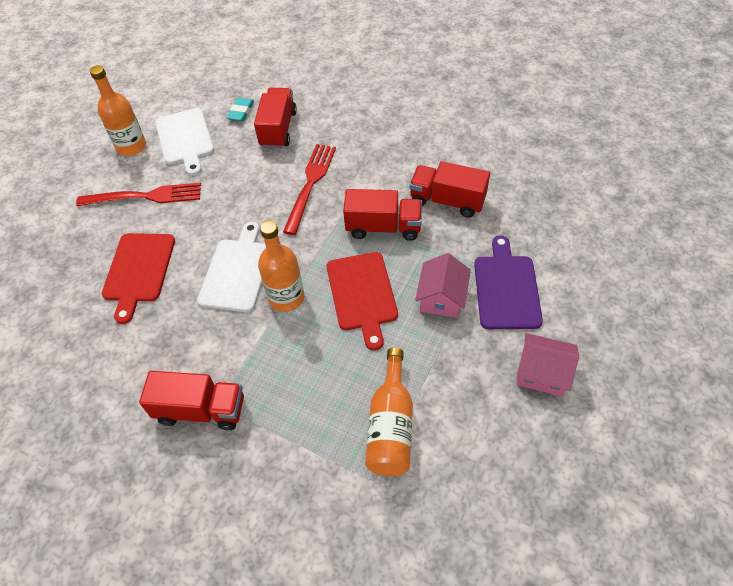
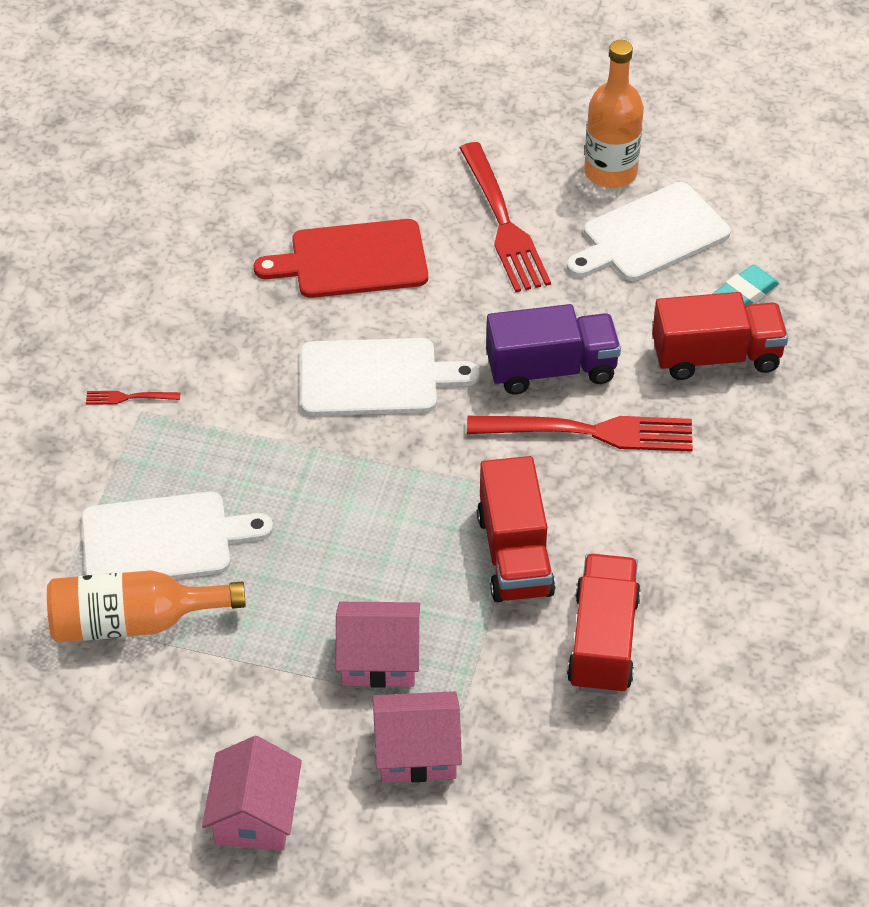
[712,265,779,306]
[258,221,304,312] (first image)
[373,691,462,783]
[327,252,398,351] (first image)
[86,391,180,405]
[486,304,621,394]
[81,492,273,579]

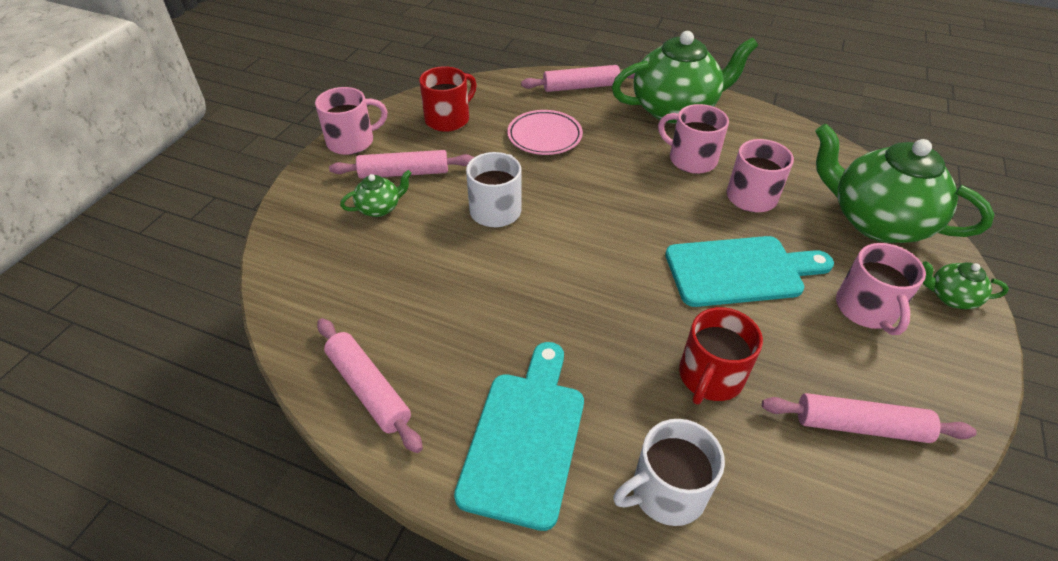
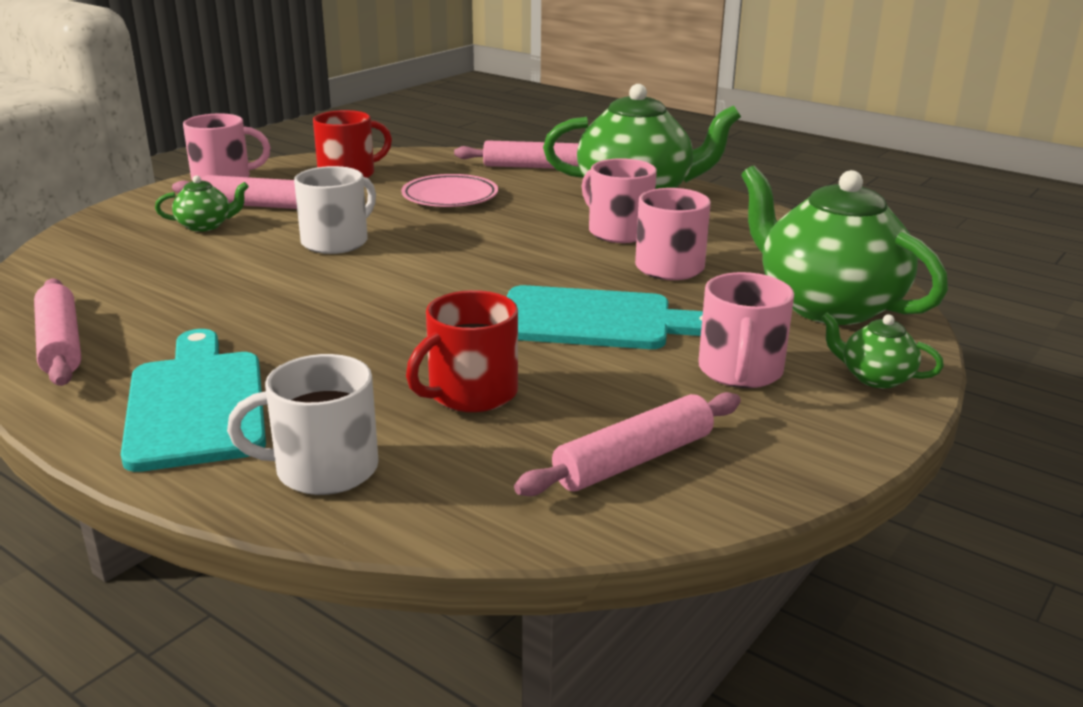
[121,329,266,472]
[514,392,741,496]

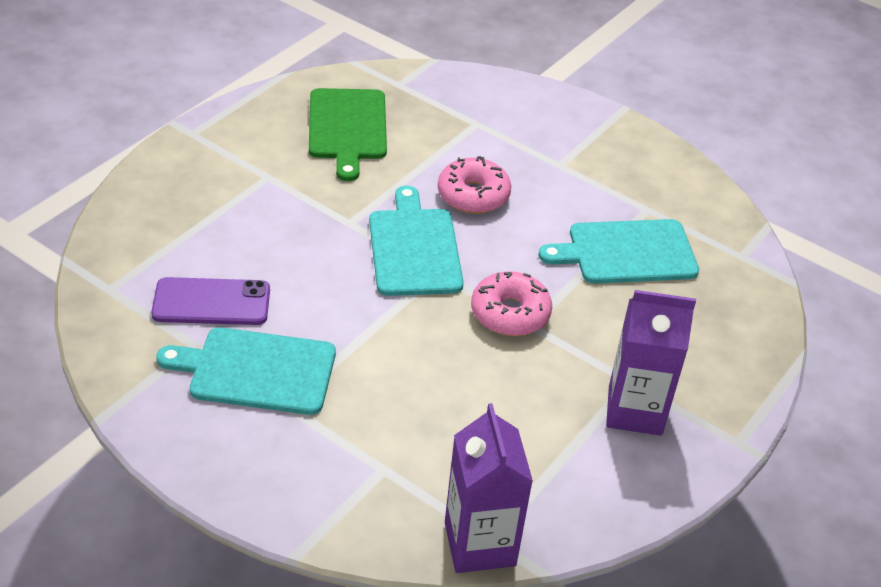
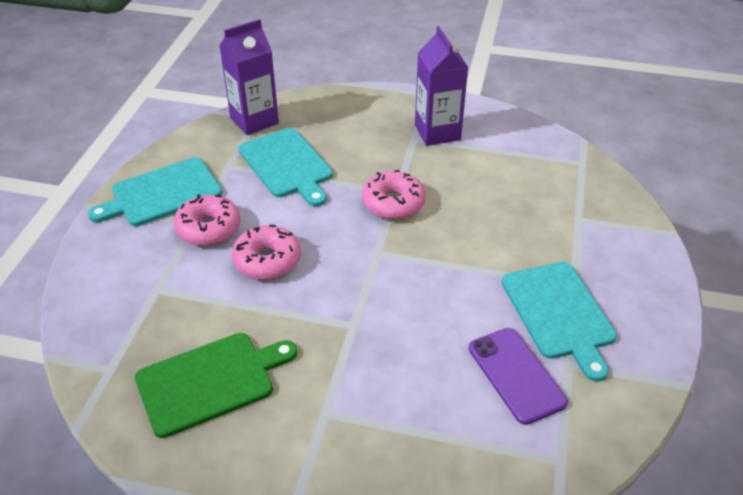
[88,157,222,226]
[219,19,279,135]
[174,194,240,246]

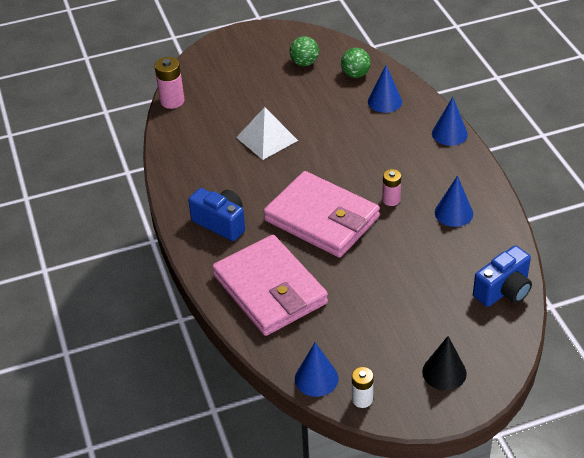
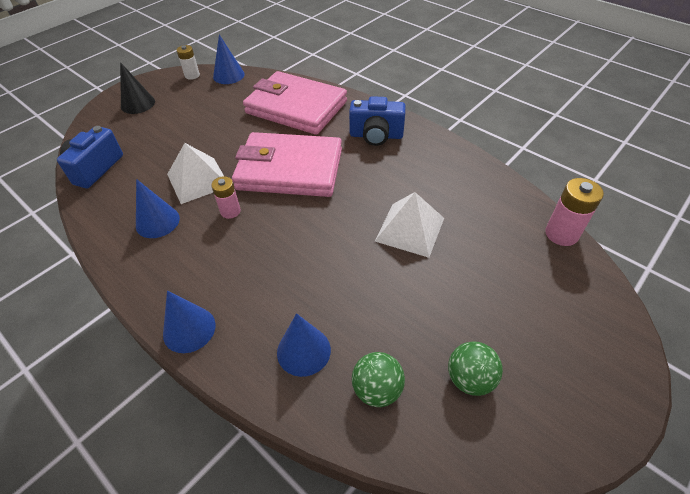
[167,143,224,204]

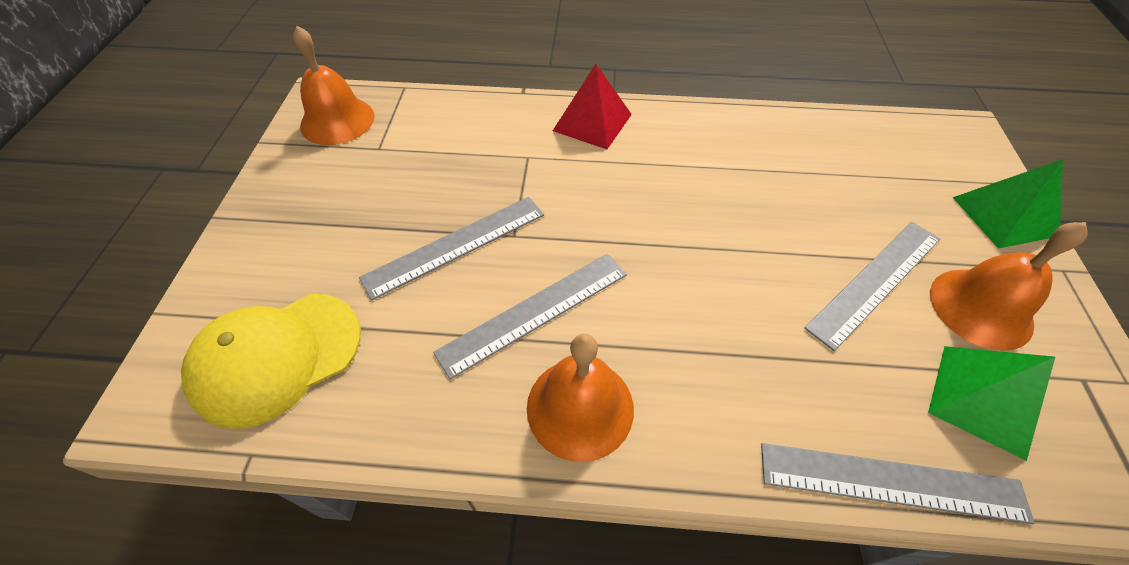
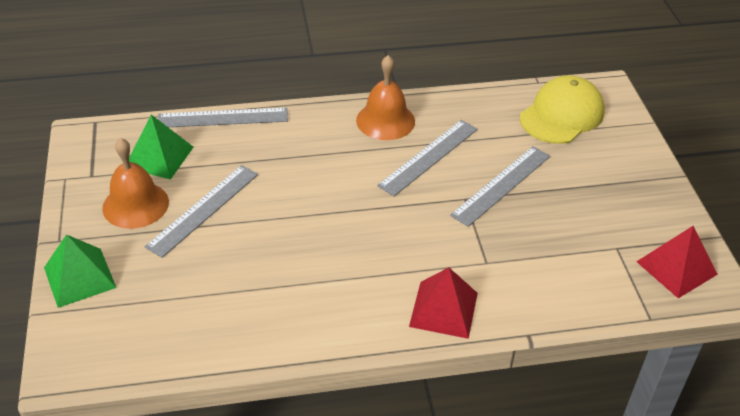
[636,226,718,298]

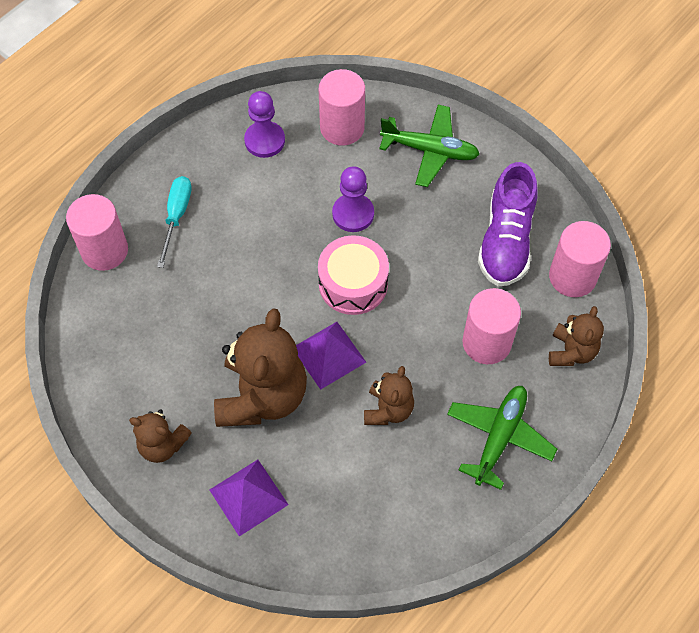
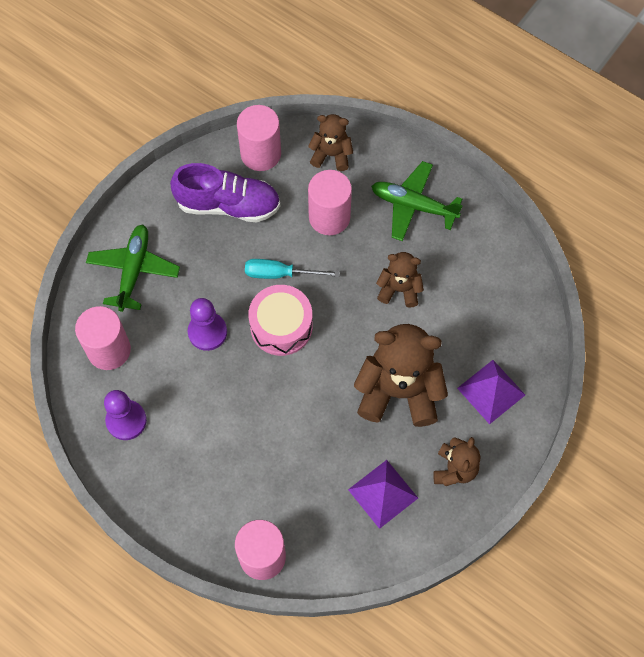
[245,259,340,279]
[348,460,418,529]

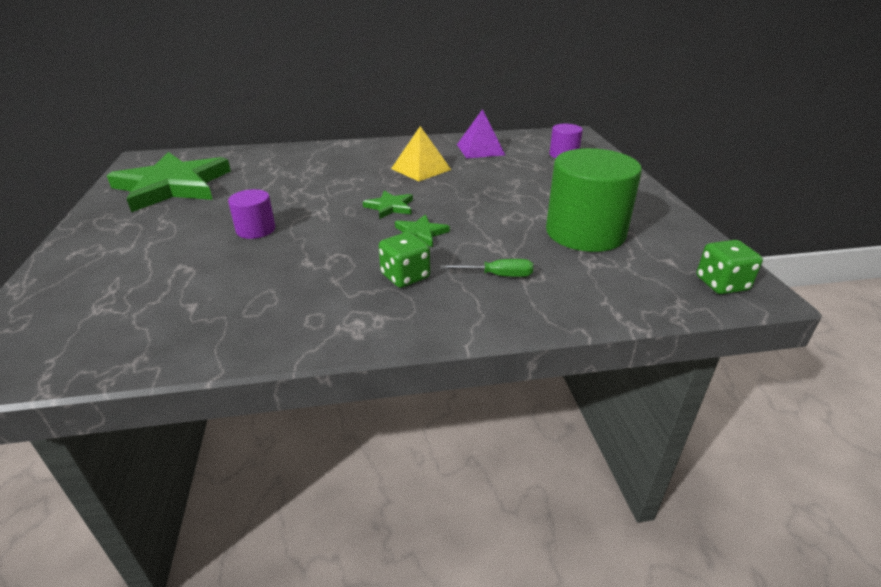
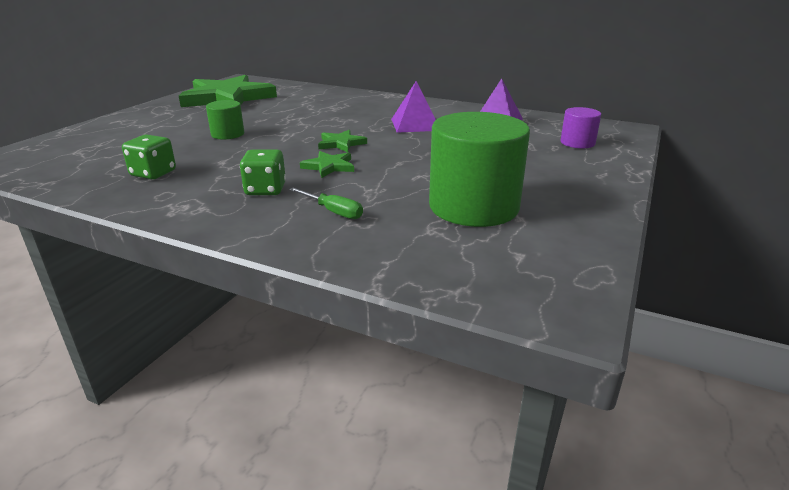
[391,81,436,133]
[206,100,244,140]
[122,135,176,179]

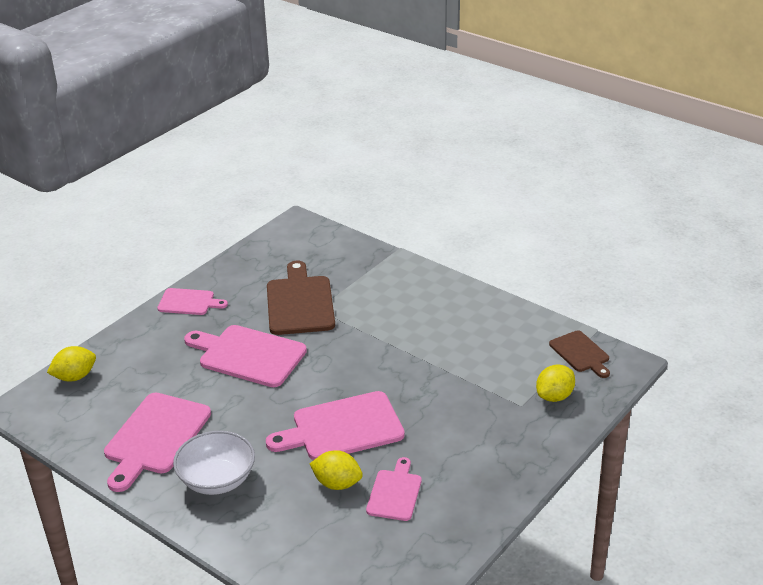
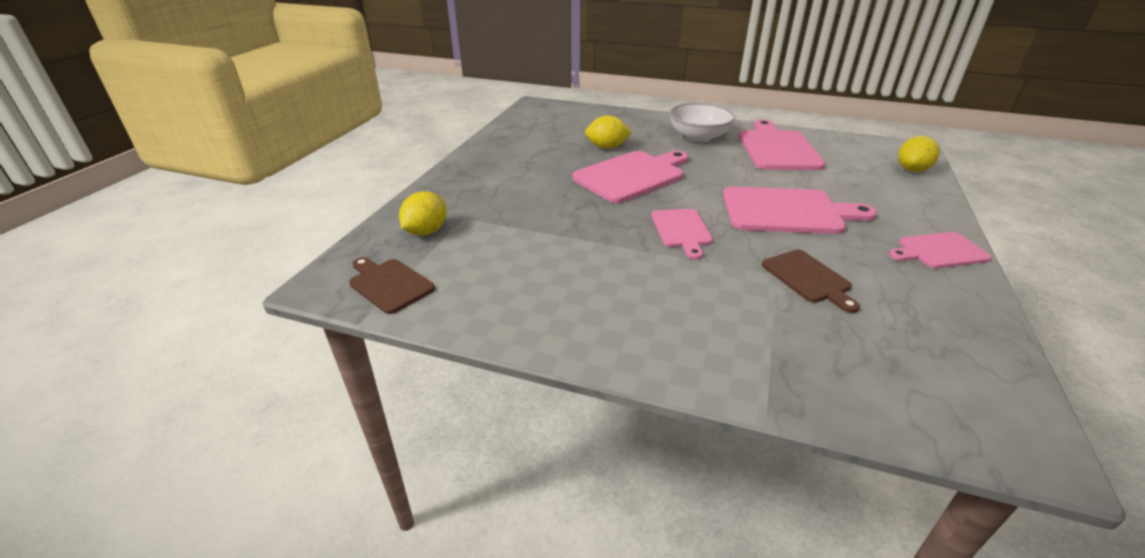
[762,249,860,313]
[651,209,713,259]

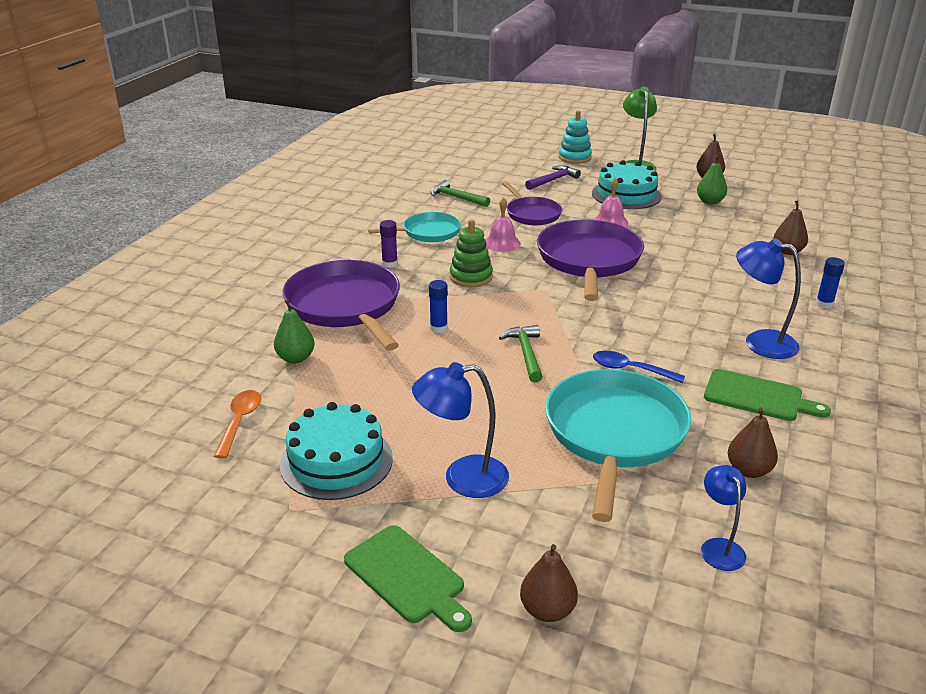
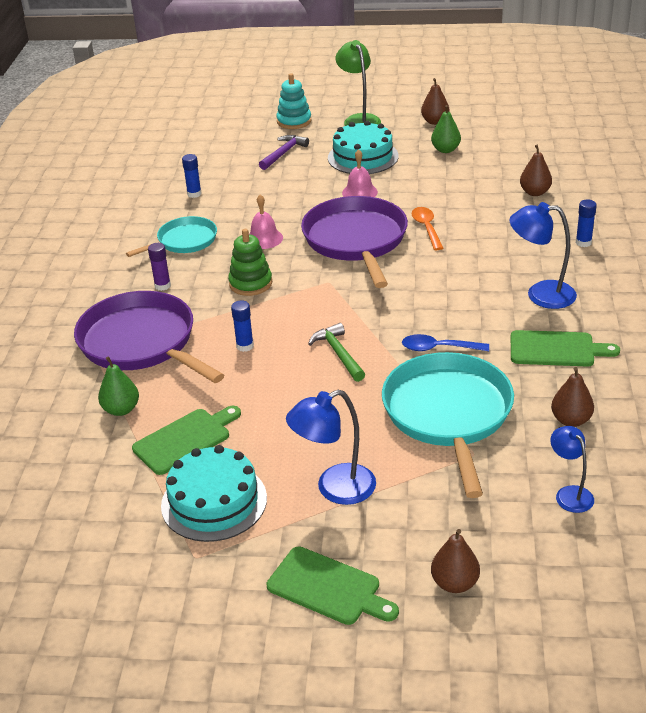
[182,154,202,198]
[502,181,562,225] (first image)
[412,207,443,250]
[132,406,241,475]

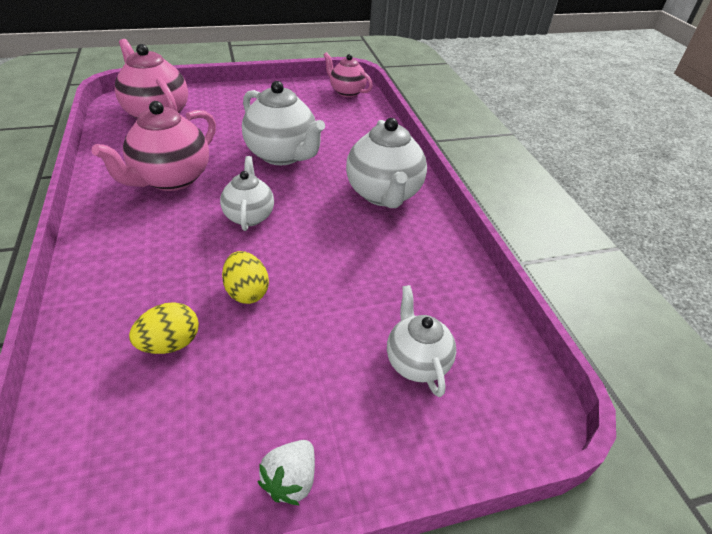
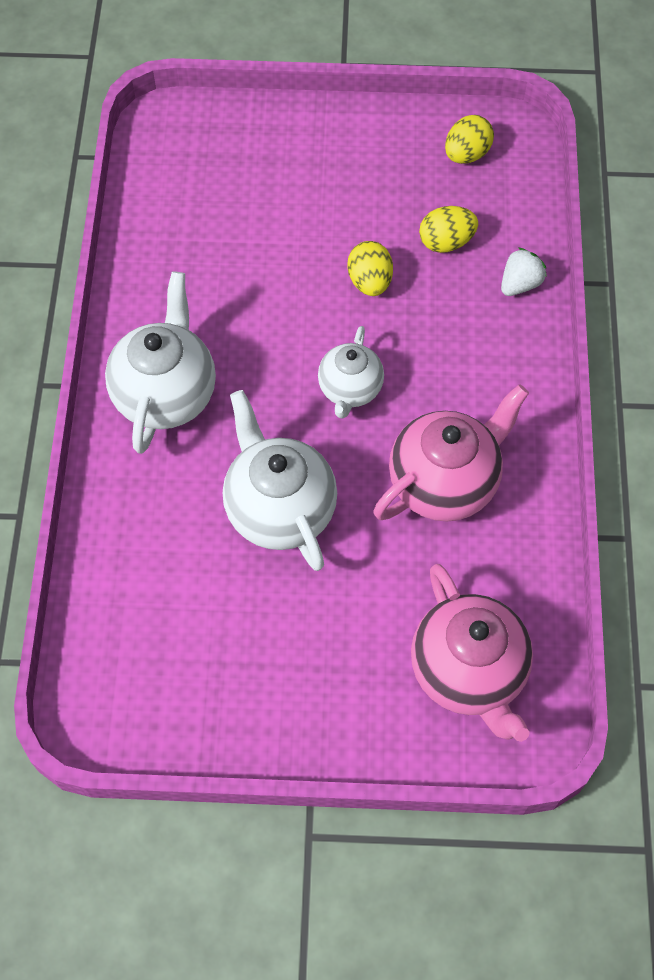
[324,52,373,97] (first image)
[387,285,456,397] (first image)
[501,247,547,296]
[445,115,494,164]

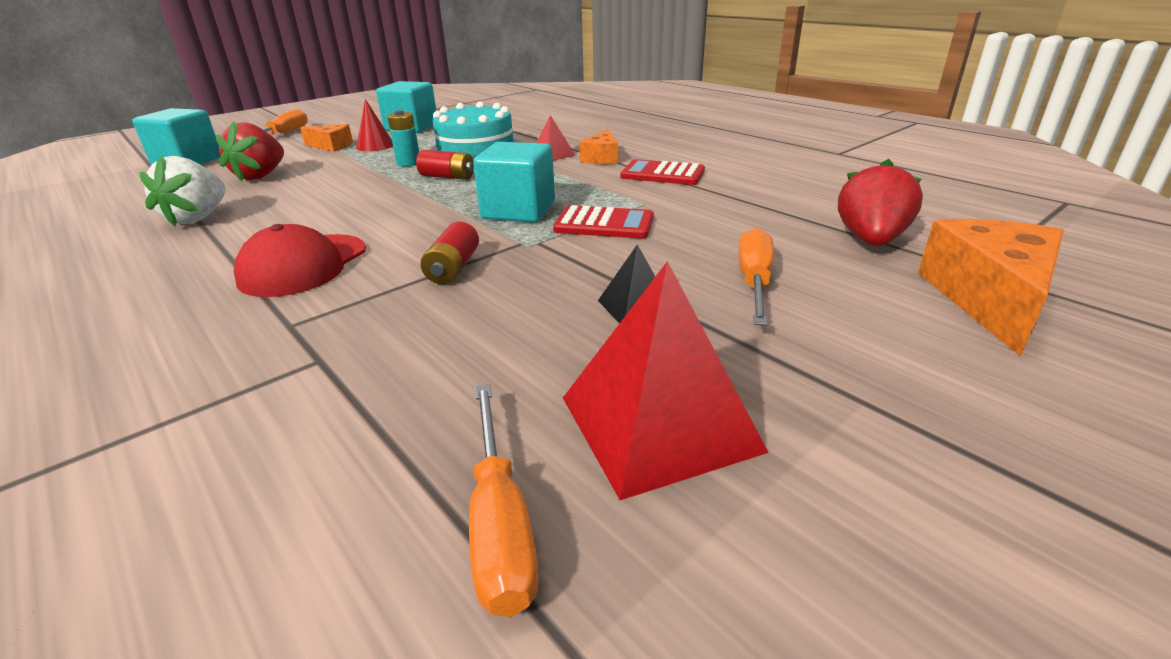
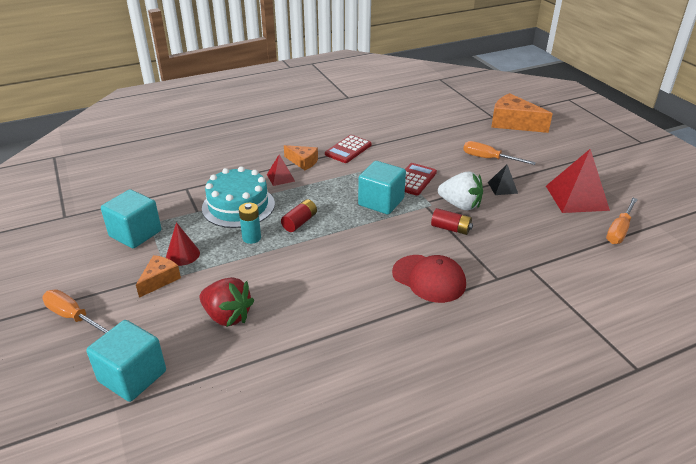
[438,172,483,210]
[838,159,923,246] (first image)
[606,198,638,244]

